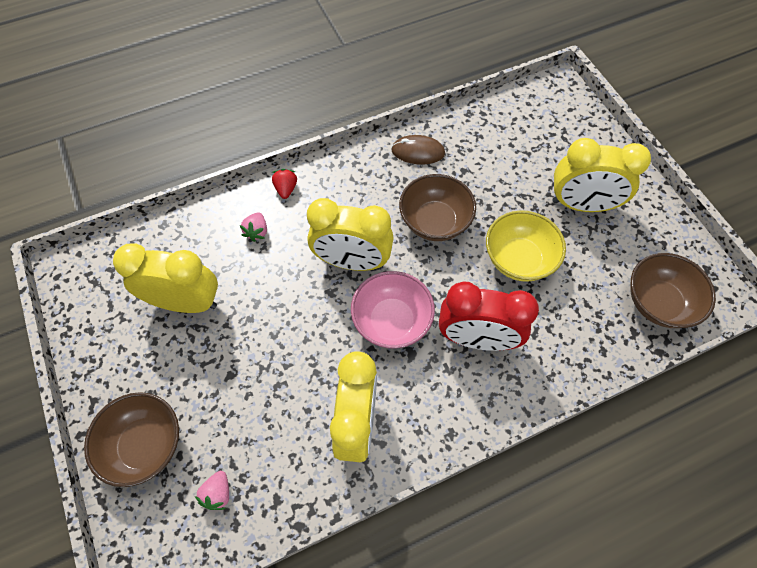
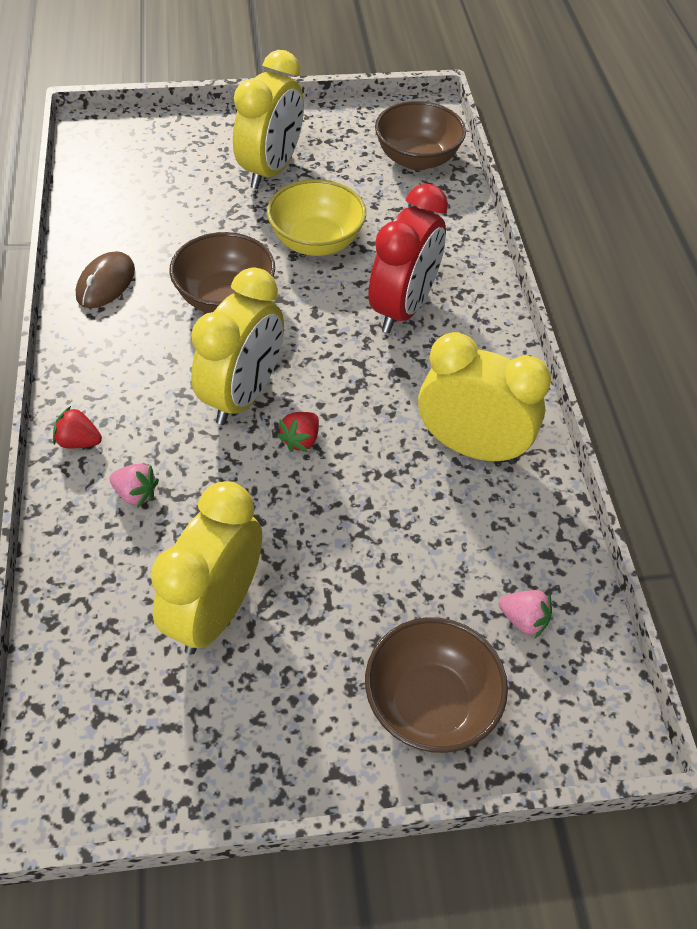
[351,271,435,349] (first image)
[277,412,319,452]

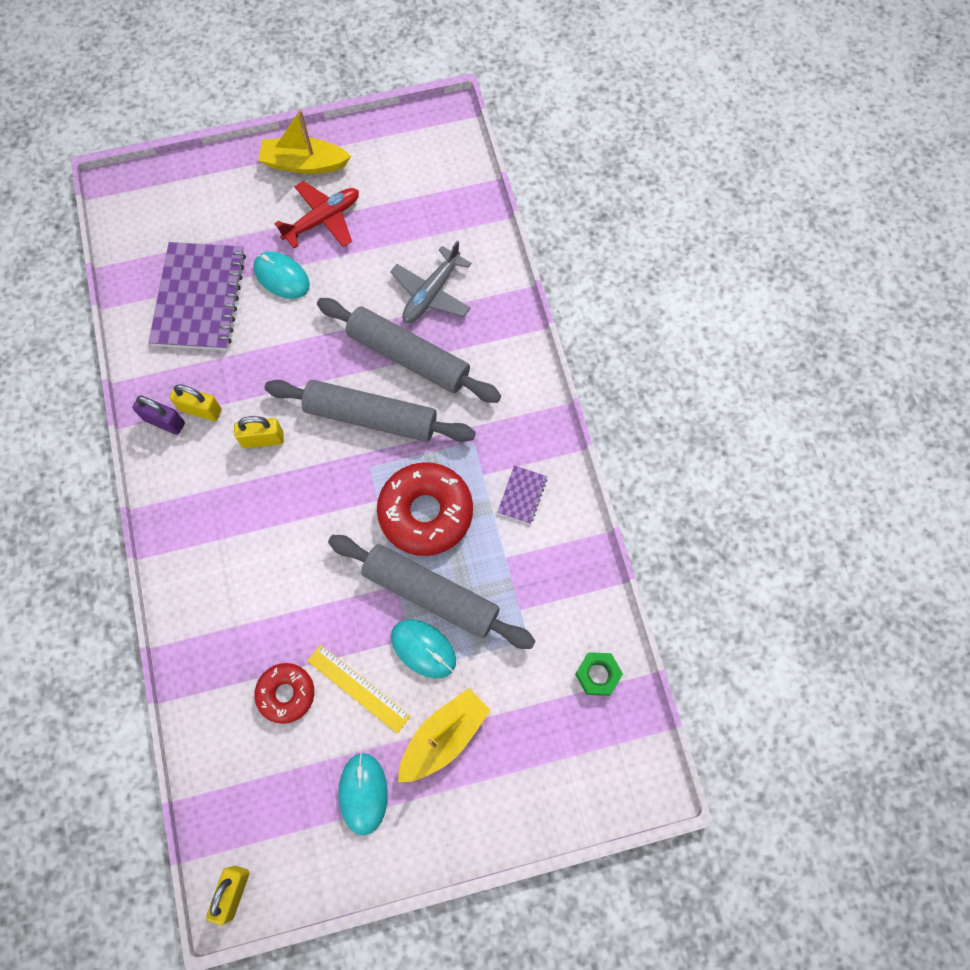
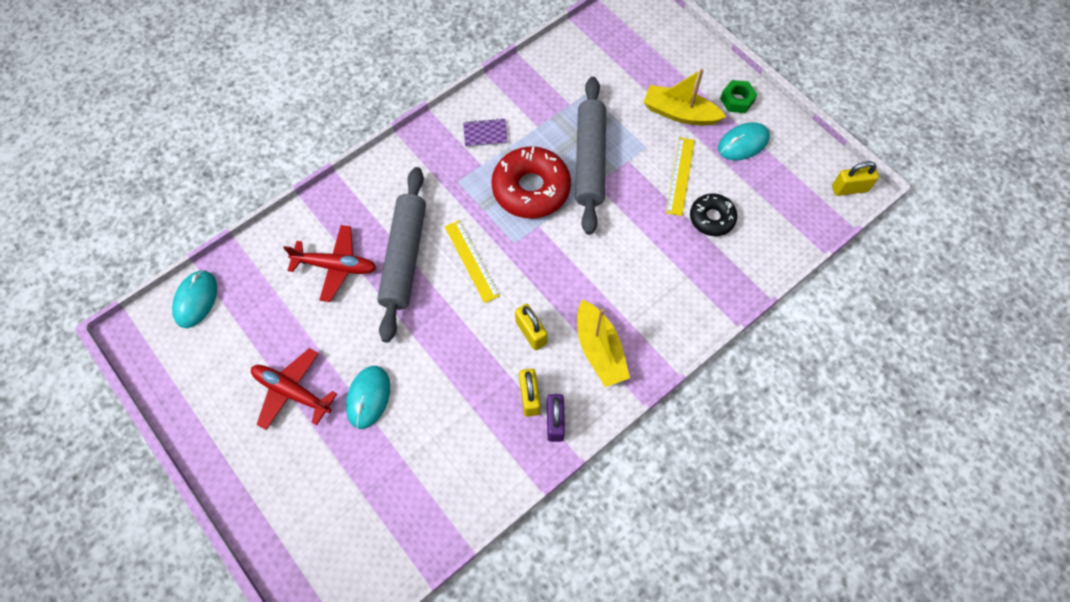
[577,300,630,387]
[283,225,376,302]
[148,242,246,350] (first image)
[445,220,500,303]
[172,270,217,328]
[720,80,757,113]
[690,193,737,236]

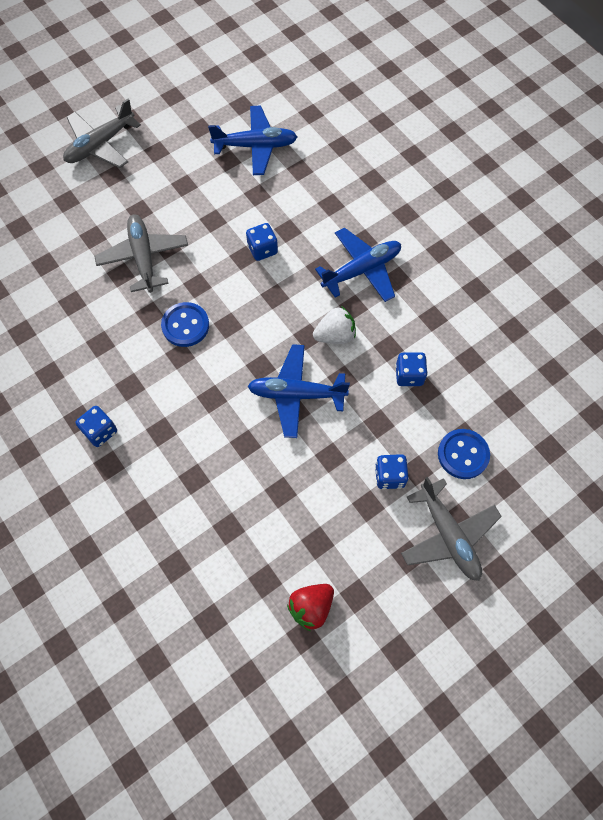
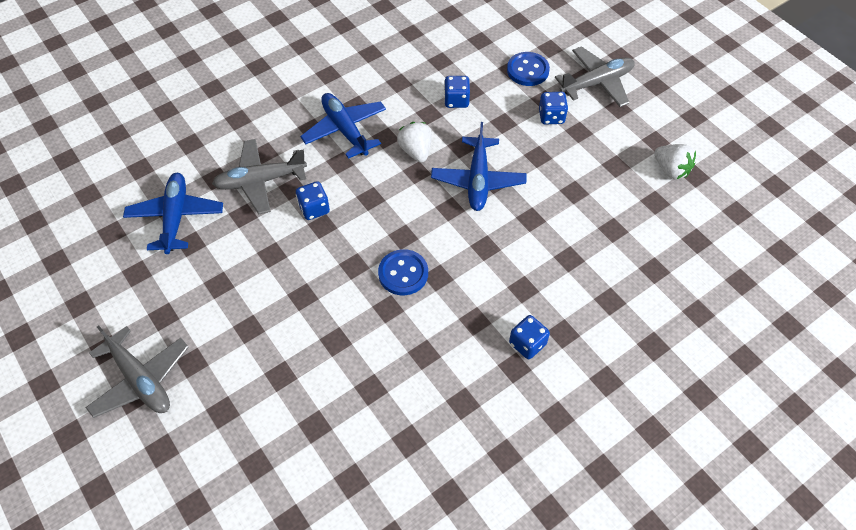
[212,139,307,215]
[654,144,696,179]

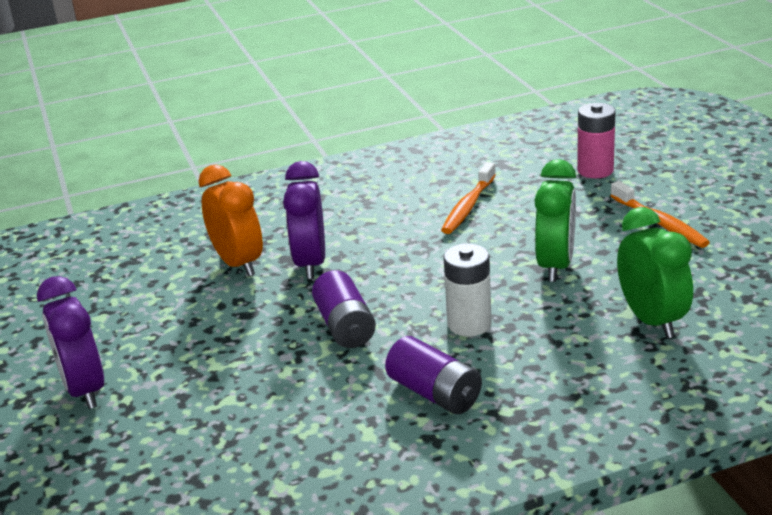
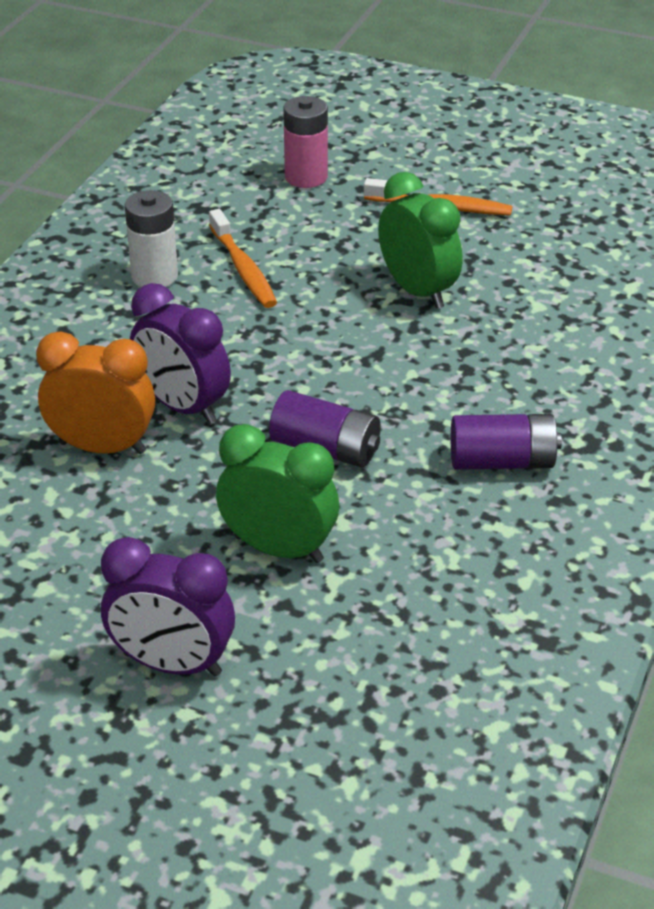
[216,424,339,563]
[125,190,178,287]

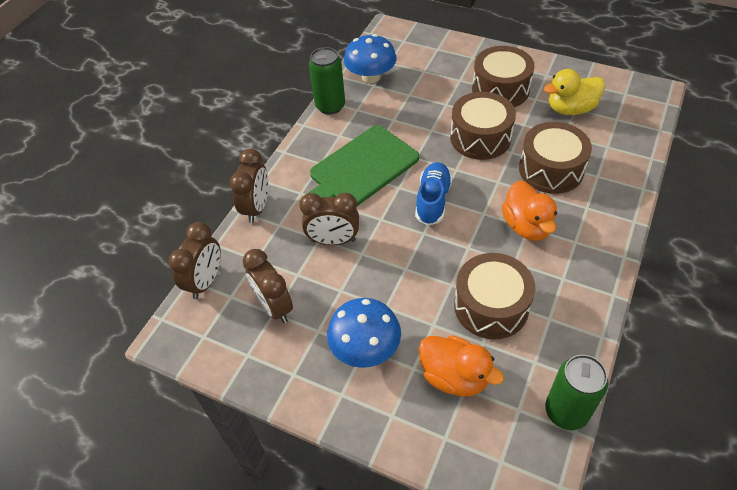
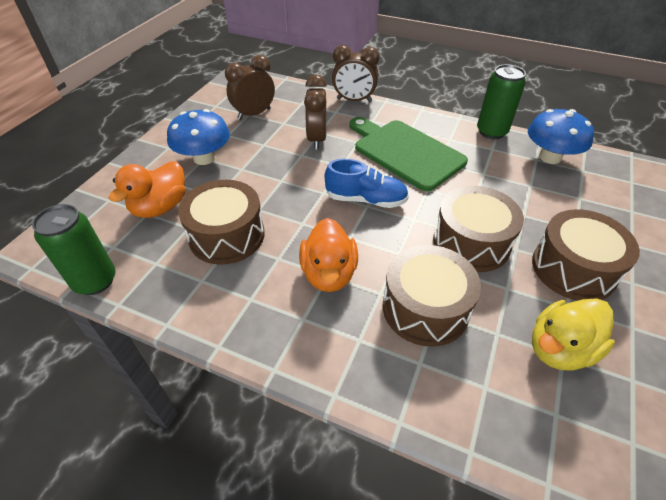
[532,298,615,371]
[299,218,358,292]
[168,222,221,299] (first image)

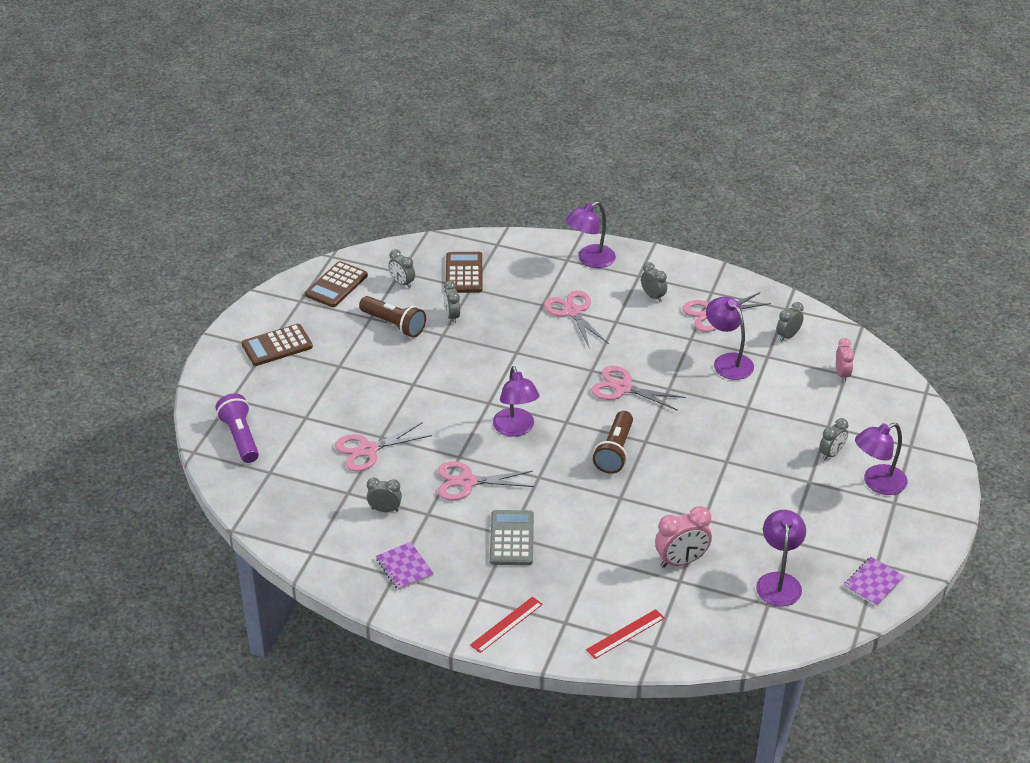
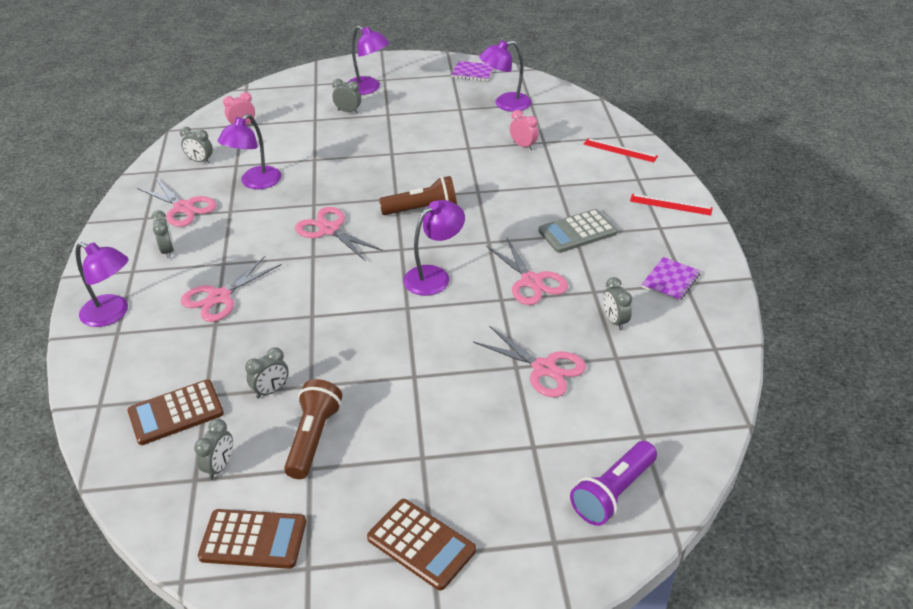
[151,210,174,259]
[295,207,383,261]
[510,110,539,150]

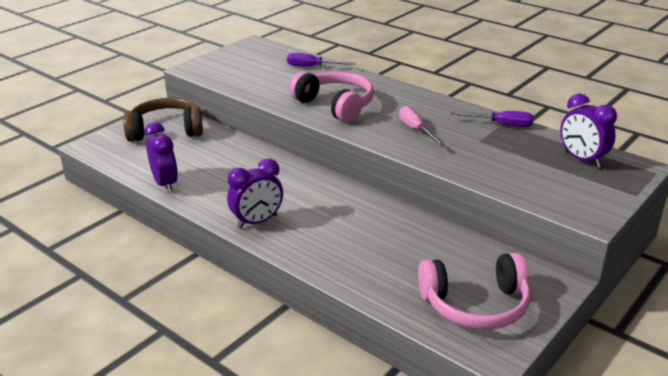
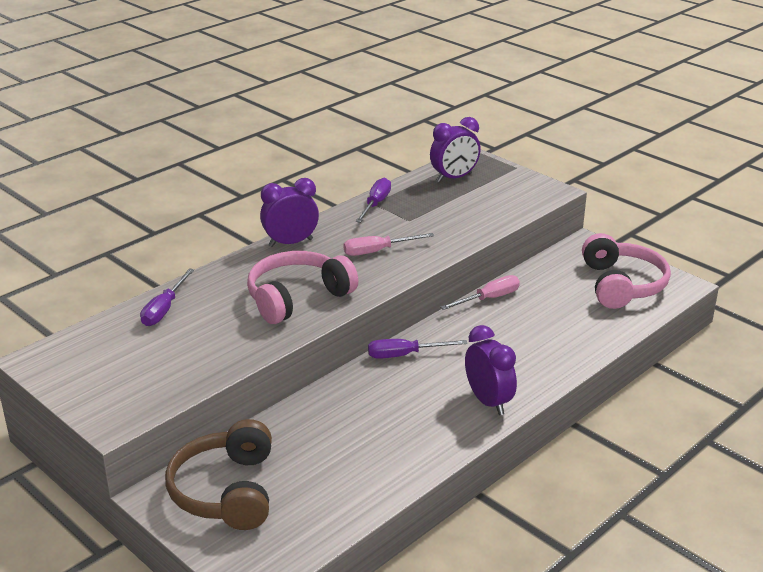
[260,178,319,247]
[440,275,520,310]
[368,339,468,359]

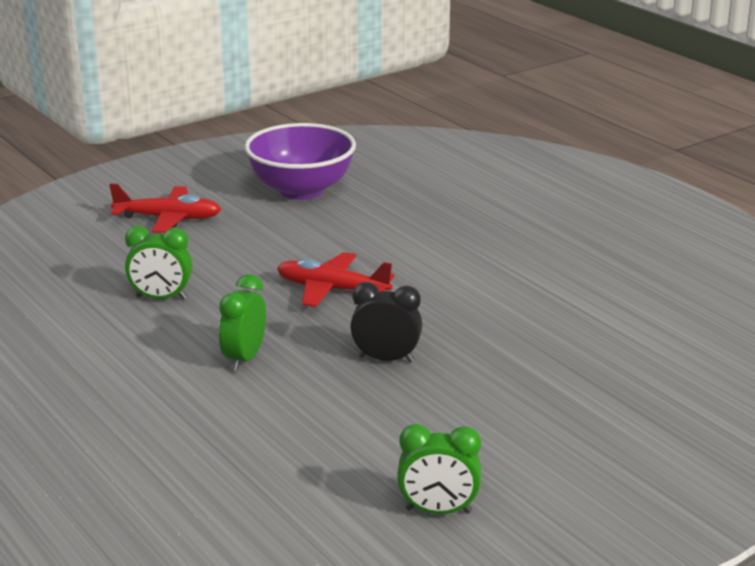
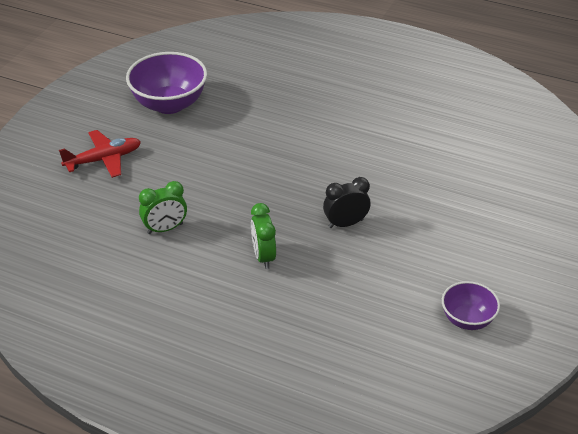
[277,252,394,307] (first image)
[442,281,500,330]

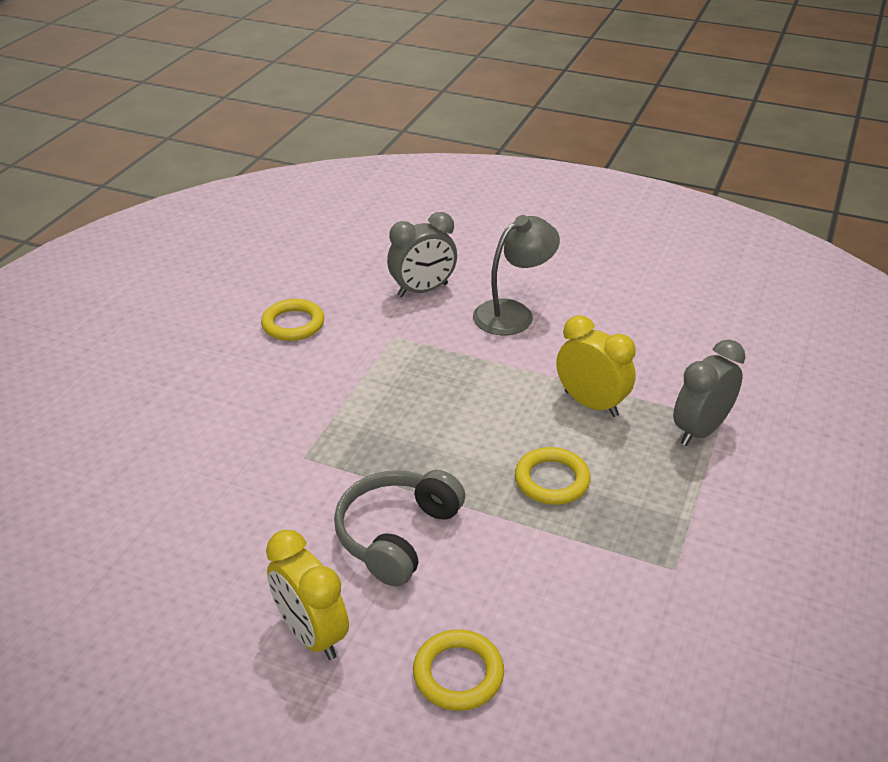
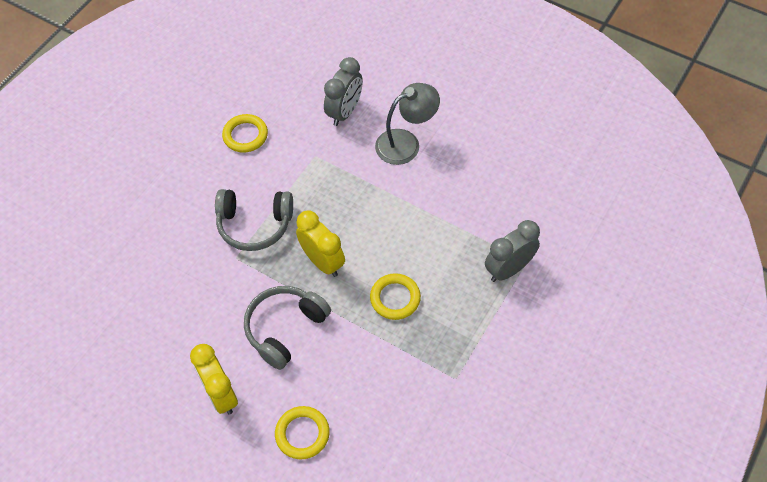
[324,57,363,126]
[296,210,345,277]
[215,189,293,251]

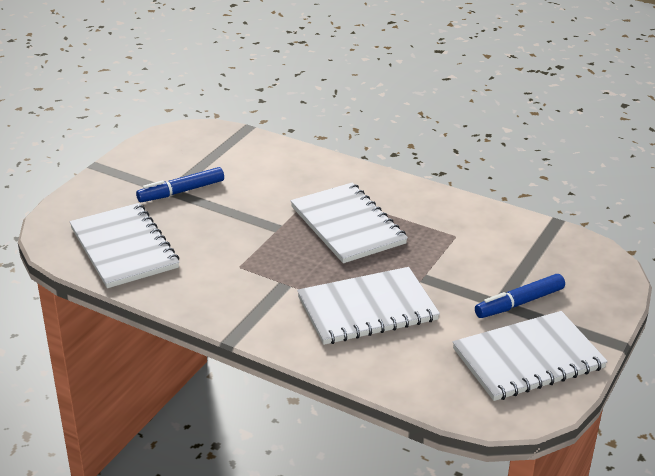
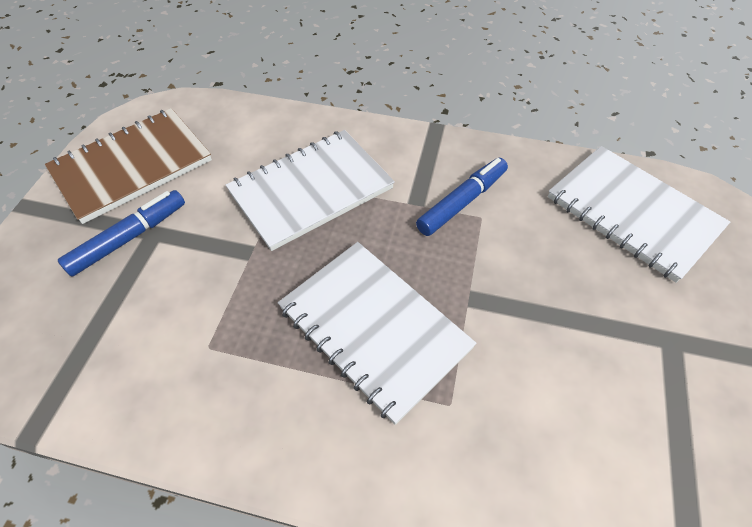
[416,158,508,236]
[45,108,212,224]

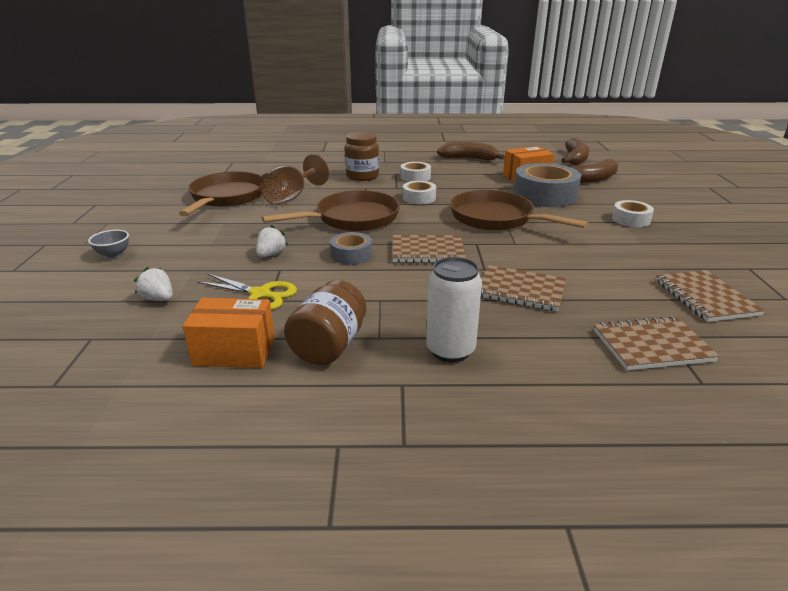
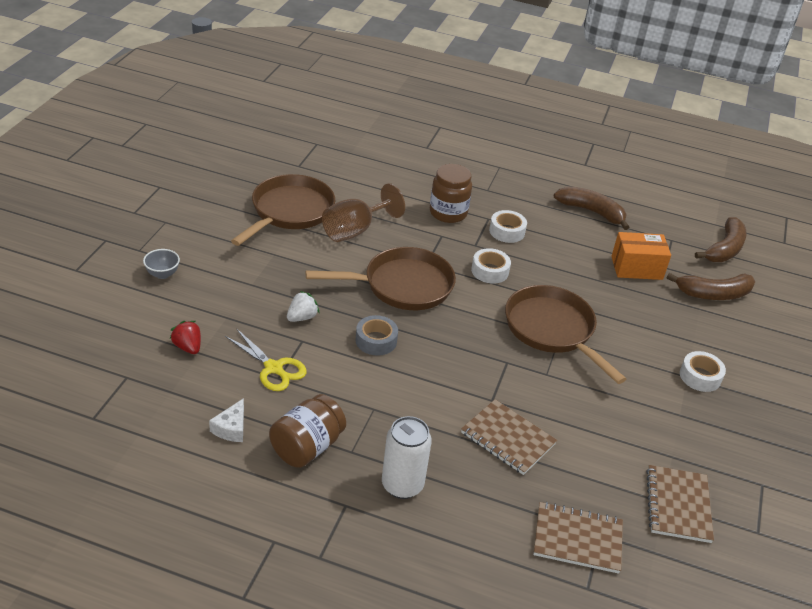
[513,163,581,207] (first image)
[392,235,466,263] (first image)
[170,321,201,354]
[209,398,244,442]

